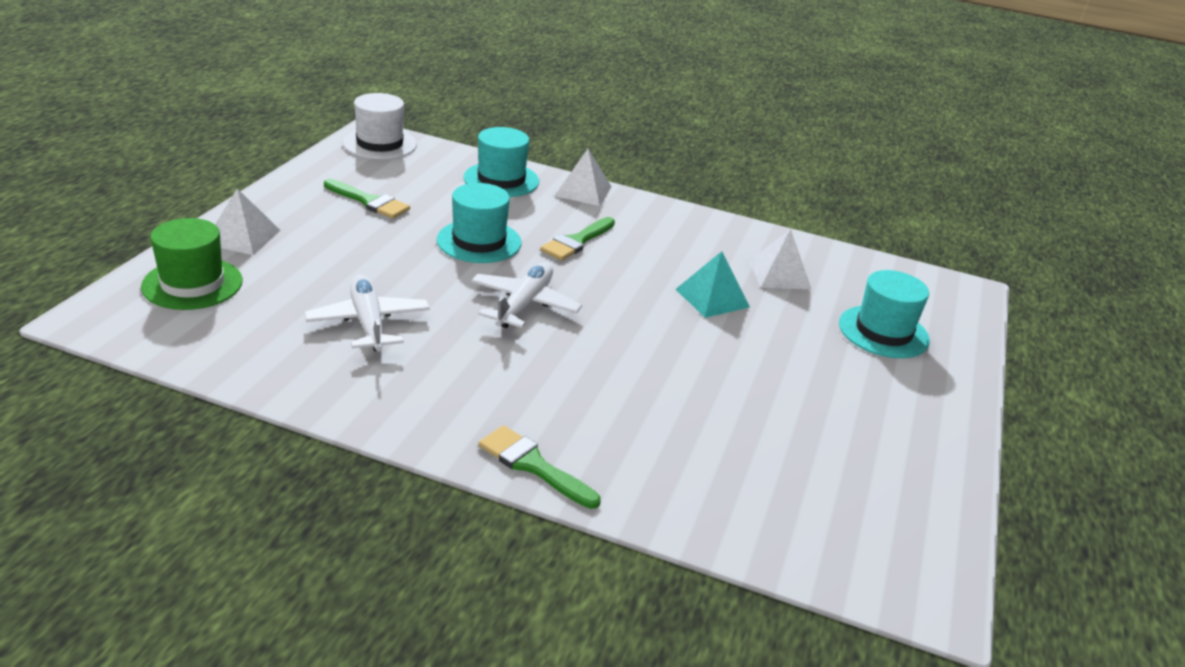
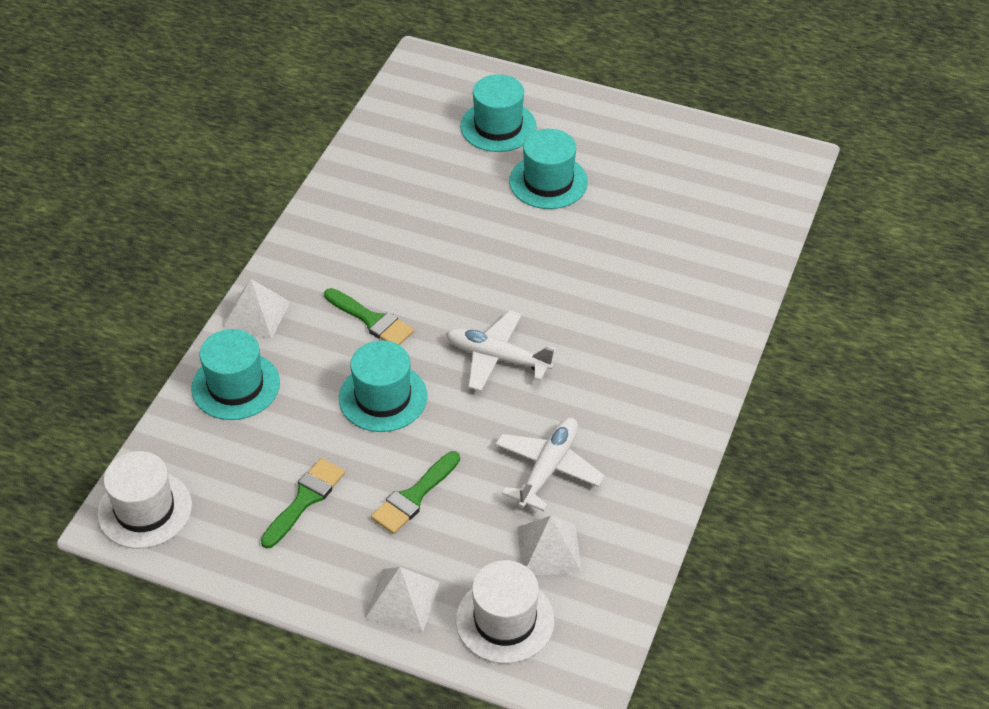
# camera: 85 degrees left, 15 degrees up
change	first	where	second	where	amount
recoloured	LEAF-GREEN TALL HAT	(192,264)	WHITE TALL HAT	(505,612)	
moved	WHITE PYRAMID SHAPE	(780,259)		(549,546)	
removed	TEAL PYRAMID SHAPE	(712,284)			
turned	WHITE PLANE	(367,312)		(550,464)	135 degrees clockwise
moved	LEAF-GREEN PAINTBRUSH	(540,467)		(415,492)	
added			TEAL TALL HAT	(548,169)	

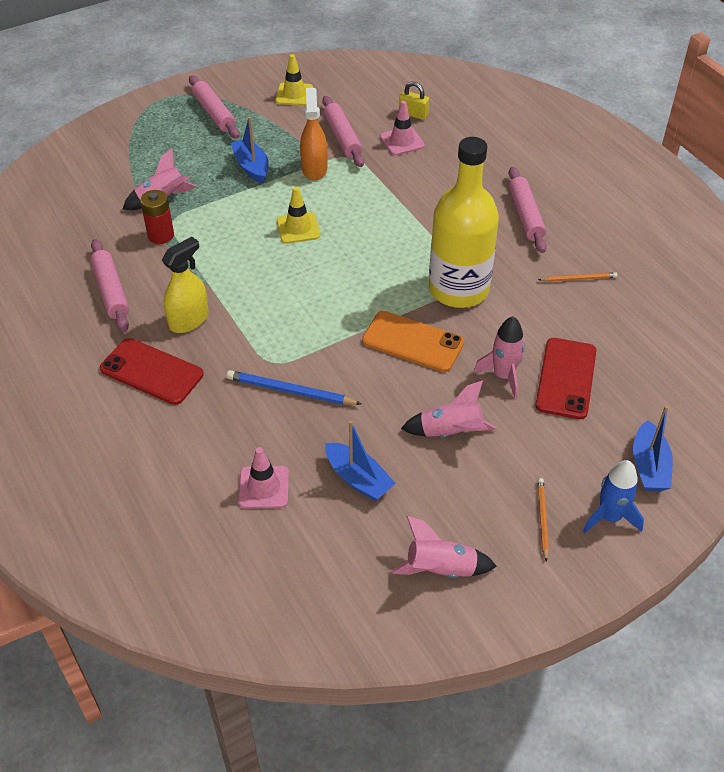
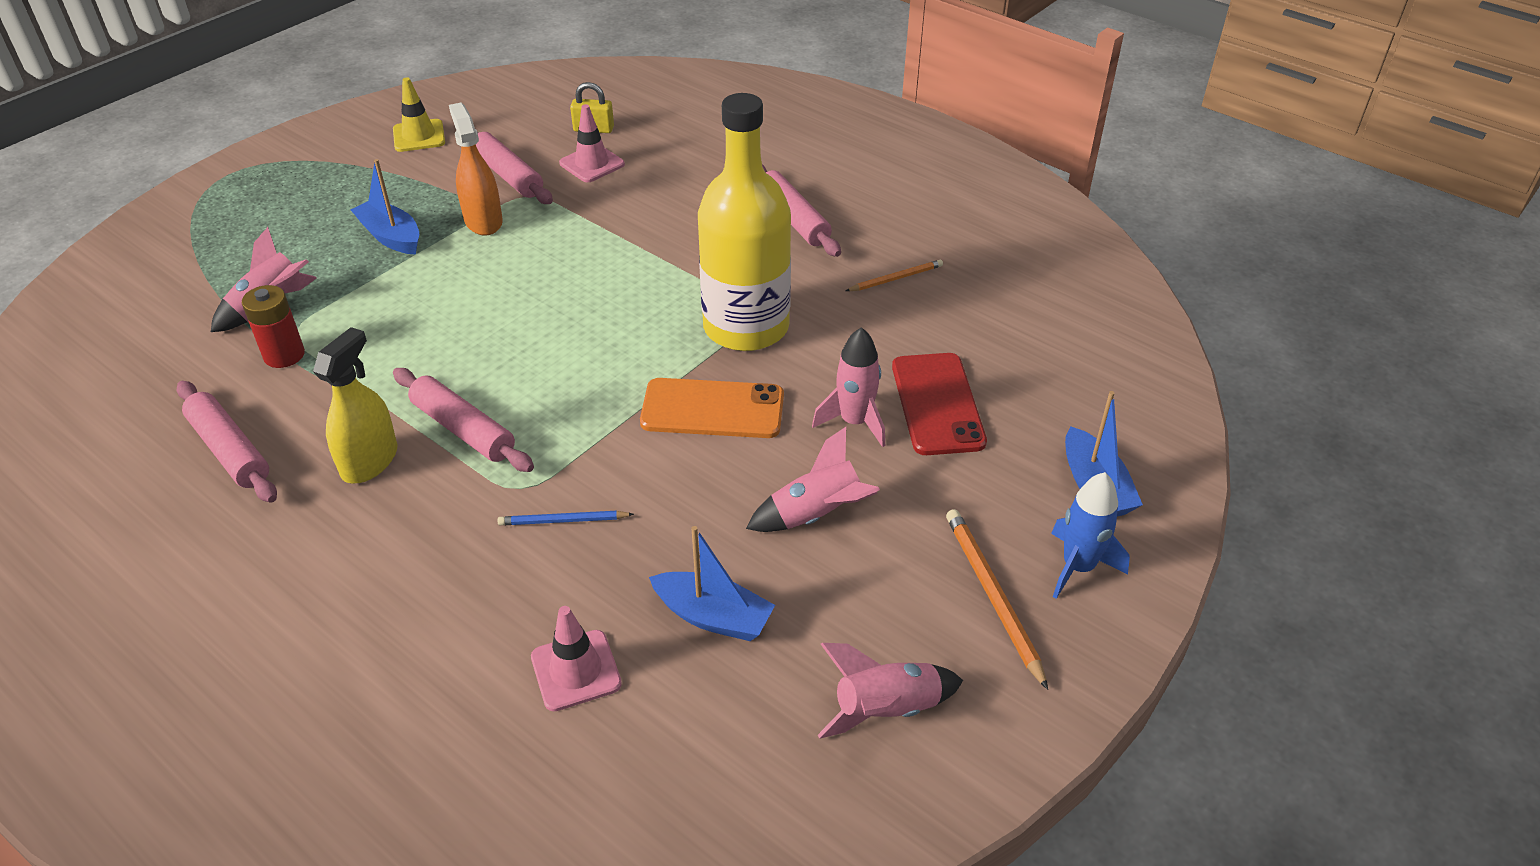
# camera: 20 degrees left, 5 degrees down
change	first	where	second	where	amount
moved	ROSY ROLLING PIN	(214,107)		(463,420)	
removed	BRIGHT YELLOW TRAFFIC CONE	(298,215)			
removed	RED SMARTPHONE	(152,371)			
resized	ROYAL BLUE PENCIL	(293,387)		(565,518)	x0.63
resized	ORANGE PENCIL	(543,520)		(997,599)	x1.60

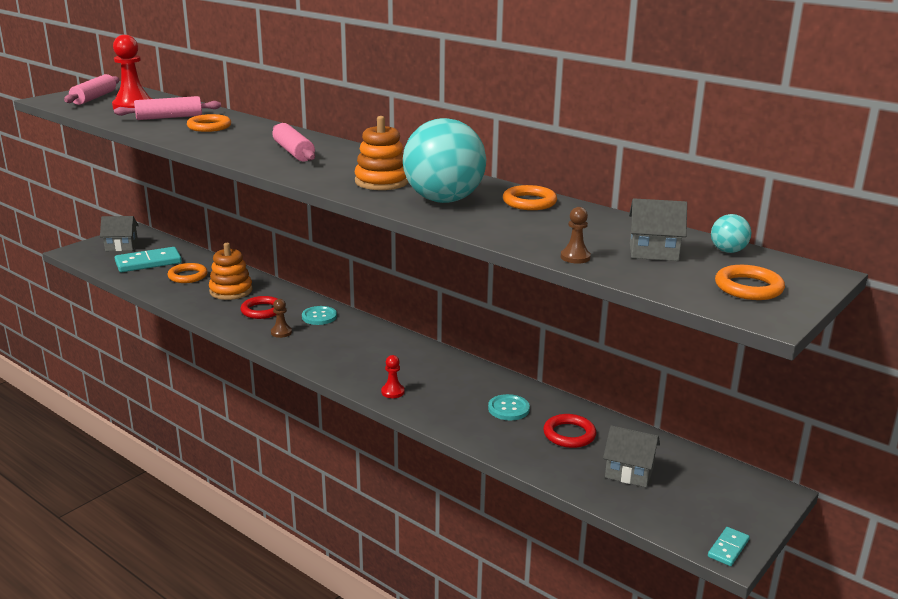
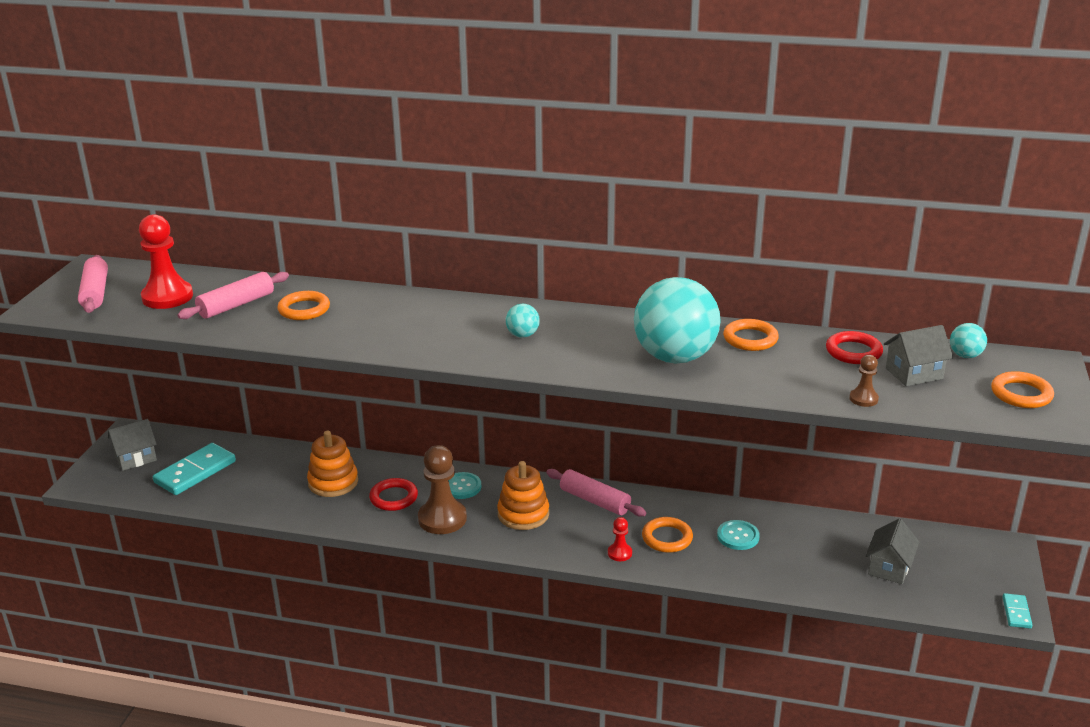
# camera: 25 degrees left, 5 degrees up
change	first	where	second	where	amount
moved	ORANGE STACKING TOY	(381,153)		(523,495)	
moved	ROSY ROLLING PIN	(293,142)		(596,493)	
moved	ORANGE HOOP	(187,273)		(667,535)	
resized	RUSSET PAWN	(281,318)		(442,489)	x2.06
moved	RED HOOP	(569,431)		(854,347)	
turned	GREY HOUSE	(631,456)		(892,551)	60 degrees counterclockwise
added			TEAL BALL	(523,321)	

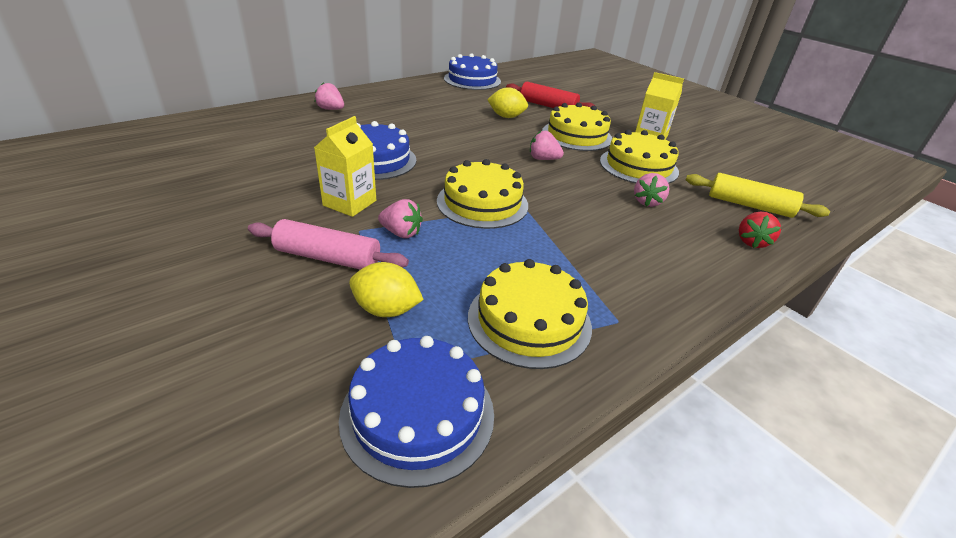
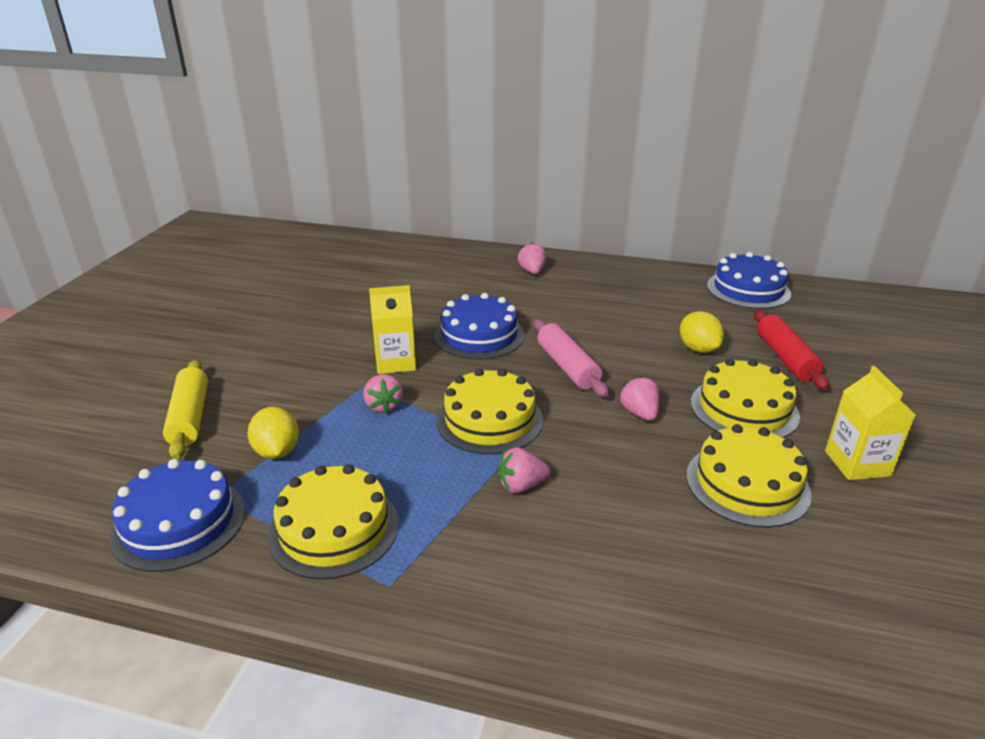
# camera: 55 degrees right, 5 degrees down
change	first	where	second	where	amount
moved	ROSY TOY STRAWBERRY	(651,190)		(524,470)	
moved	BRIGHT YELLOW ROLLING PIN	(758,195)		(185,409)	
removed	RED TOY STRAWBERRY	(760,229)			
moved	ROSY ROLLING PIN	(328,244)		(571,358)	

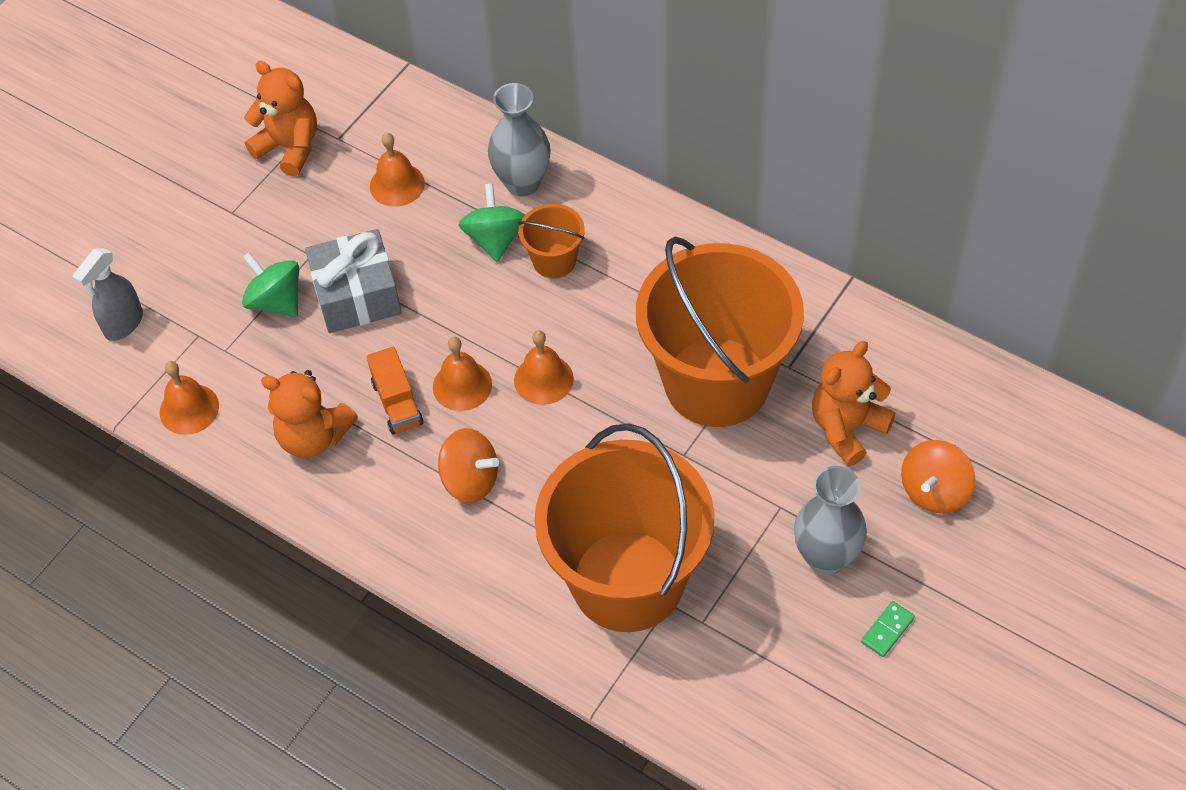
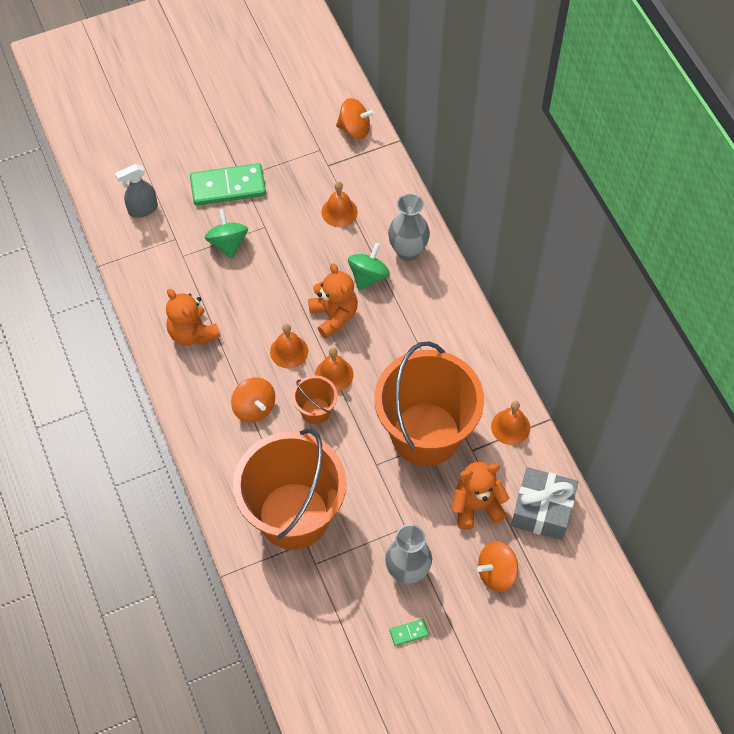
# camera: 30 degrees right, 5 degrees up
change	first	where	second	where	amount
moved	ORANGE TEDDY	(280,118)		(333,301)	
moved	ORANGE PAIL	(551,241)		(314,399)	
moved	GREY GIFT	(353,281)		(544,503)	
removed	ORANGE TOY TRUCK	(395,390)			
moved	ORANGE SCHOOL BELL	(189,398)		(510,423)	
added			ORANGE SPINNING TOP	(355,118)	
added			LEAF-GREEN DOMINO TILE	(228,184)	

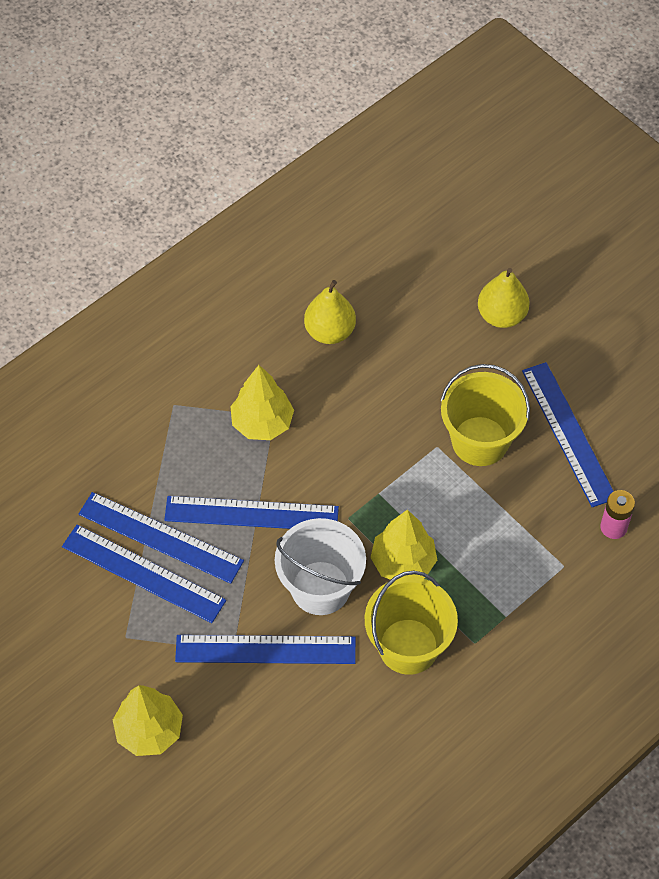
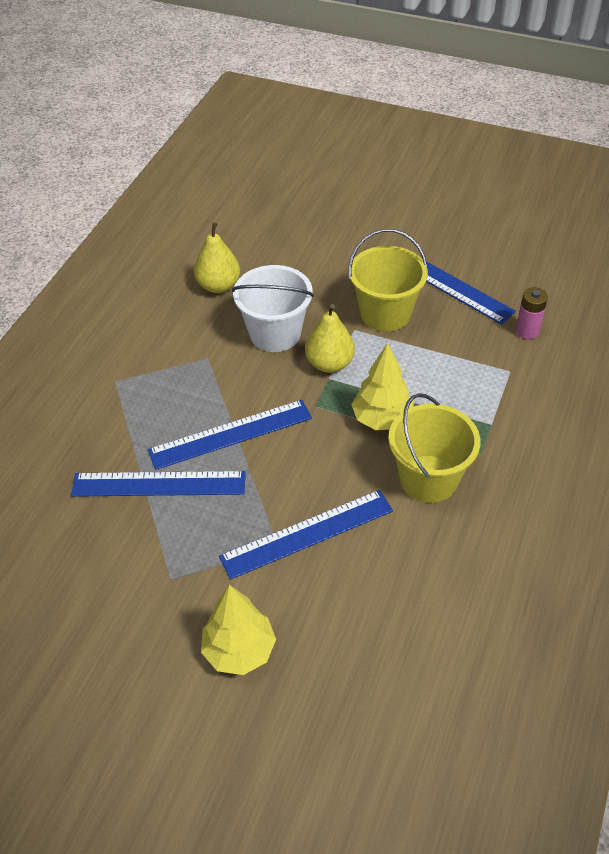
# camera: 25 degrees left, 10 degrees down
change	first	where	second	where	amount
moved	BRIGHT YELLOW PEAR	(504,298)		(330,338)	
removed	BRIGHT YELLOW FIR TREE	(262,402)			
moved	WHITE PAIL	(320,566)		(273,308)	
removed	ROYAL BLUE RULER	(144,574)			

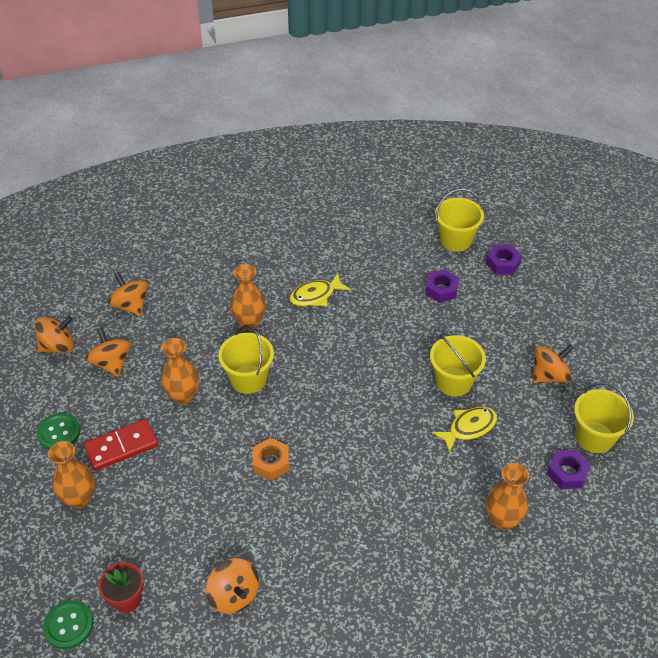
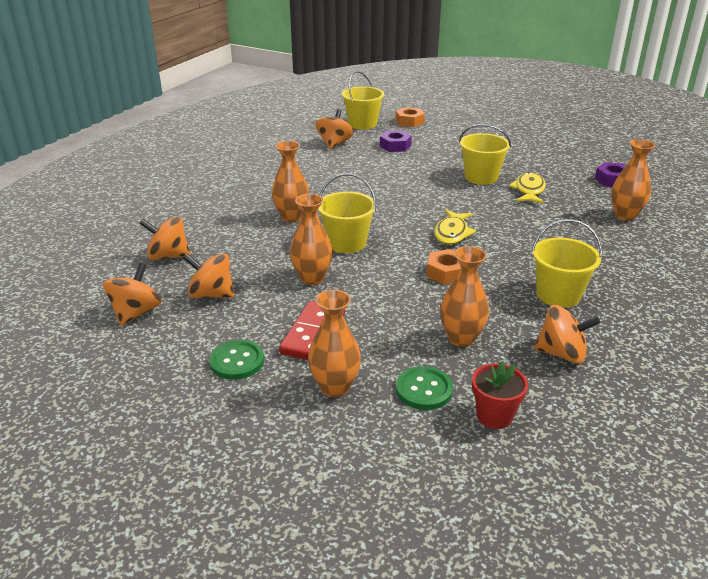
# camera: 45 degrees left, 15 degrees down
change	first	where	second	where	amount
recoloured	ROYAL PURPLE HEX NUT	(504,260)	ORANGE HEX NUT	(410,117)	
moved	BRIGHT YELLOW FISH FIGURE	(320,289)		(455,227)	
moved	ORANGE SPINNING TOP	(553,364)		(334,129)	
moved	BRIGHT YELLOW PAIL	(604,417)		(566,263)	
moved	LEAF-GREEN BUTTON	(68,624)		(424,388)	
added			ORANGE TALL VASE	(464,296)	

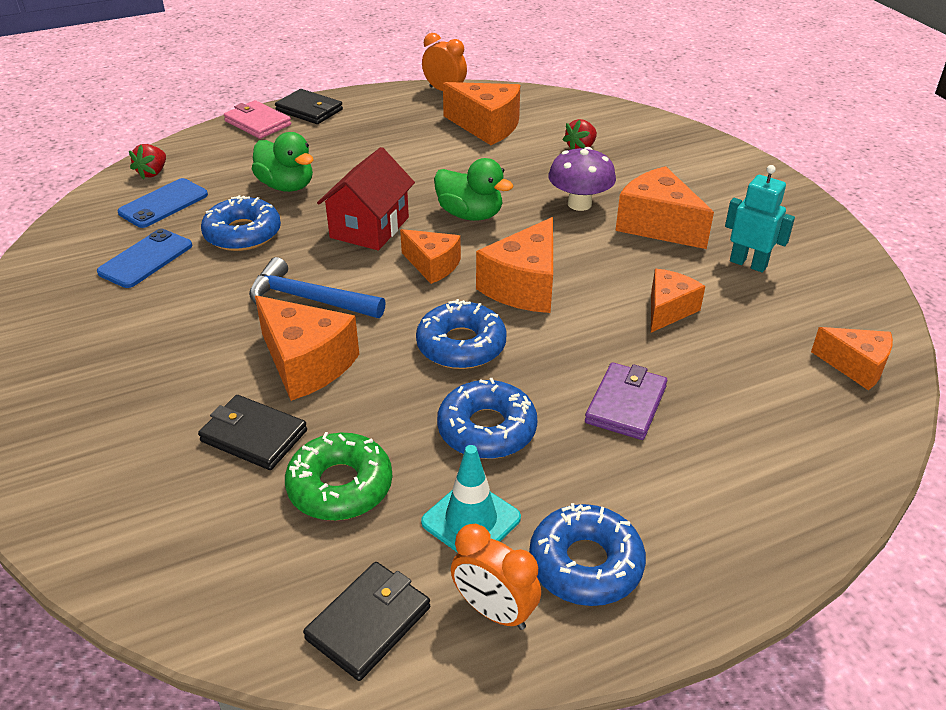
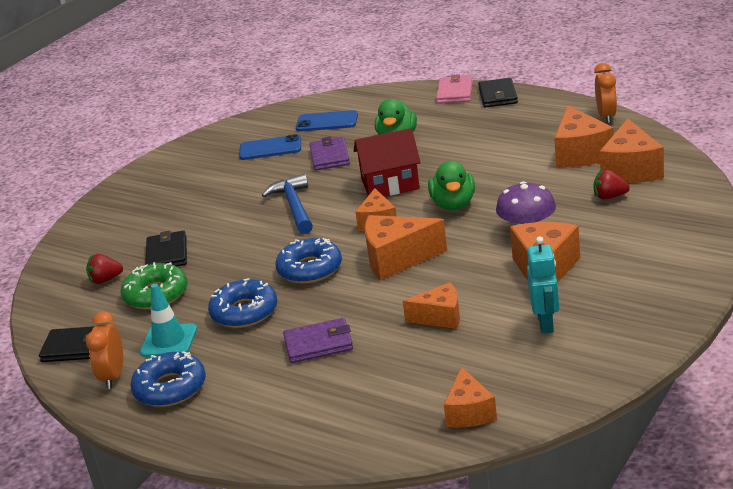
# camera: 60 degrees right, 10 degrees down
change	first	where	second	where	amount
moved	RED TOY STRAWBERRY	(147,161)		(104,269)	
replaced	ROYAL BLUE GLAZED DONUT	(241,223)	ROYAL PURPLE WALLET	(329,154)	
moved	ORANGE CHEESE	(307,348)		(632,150)	

